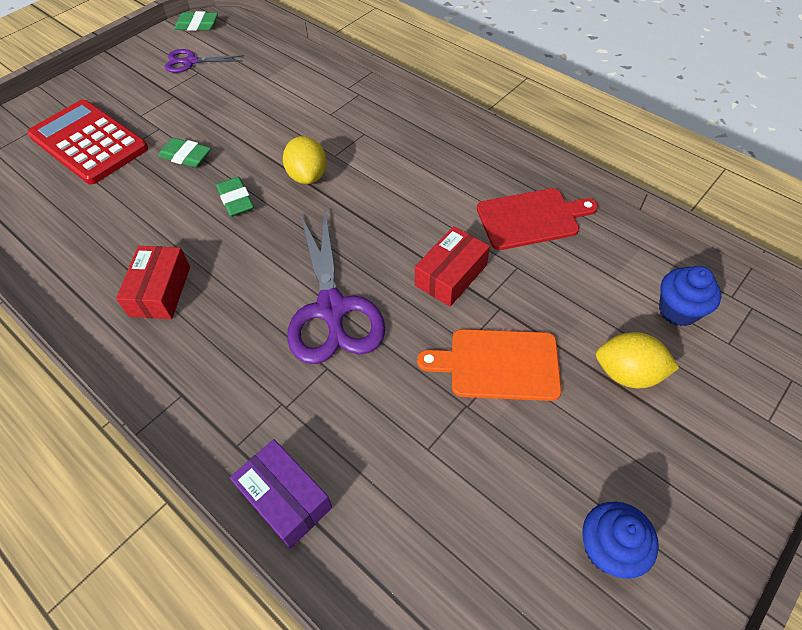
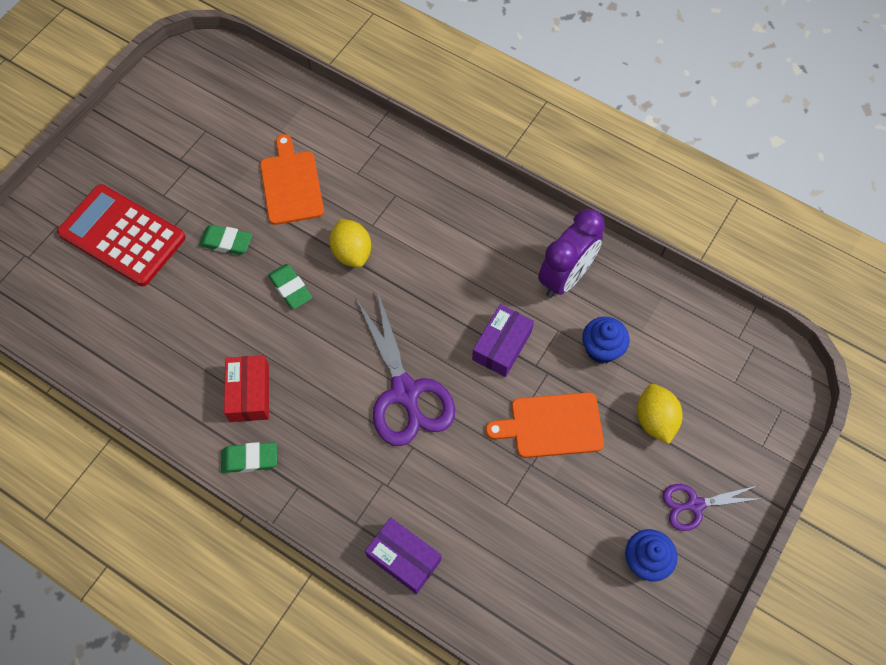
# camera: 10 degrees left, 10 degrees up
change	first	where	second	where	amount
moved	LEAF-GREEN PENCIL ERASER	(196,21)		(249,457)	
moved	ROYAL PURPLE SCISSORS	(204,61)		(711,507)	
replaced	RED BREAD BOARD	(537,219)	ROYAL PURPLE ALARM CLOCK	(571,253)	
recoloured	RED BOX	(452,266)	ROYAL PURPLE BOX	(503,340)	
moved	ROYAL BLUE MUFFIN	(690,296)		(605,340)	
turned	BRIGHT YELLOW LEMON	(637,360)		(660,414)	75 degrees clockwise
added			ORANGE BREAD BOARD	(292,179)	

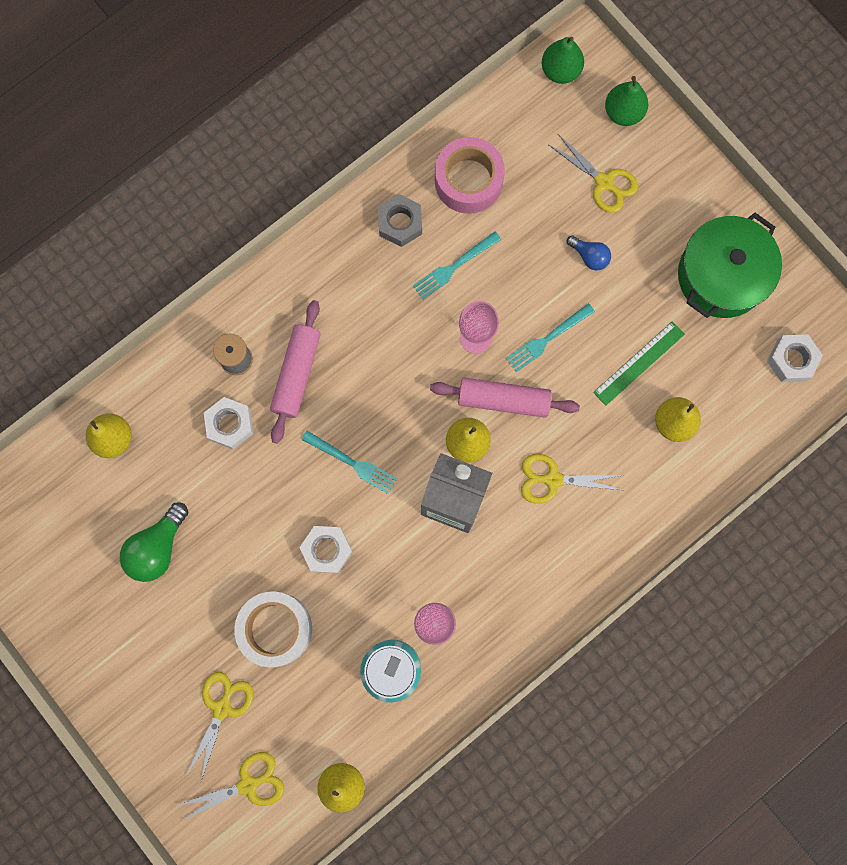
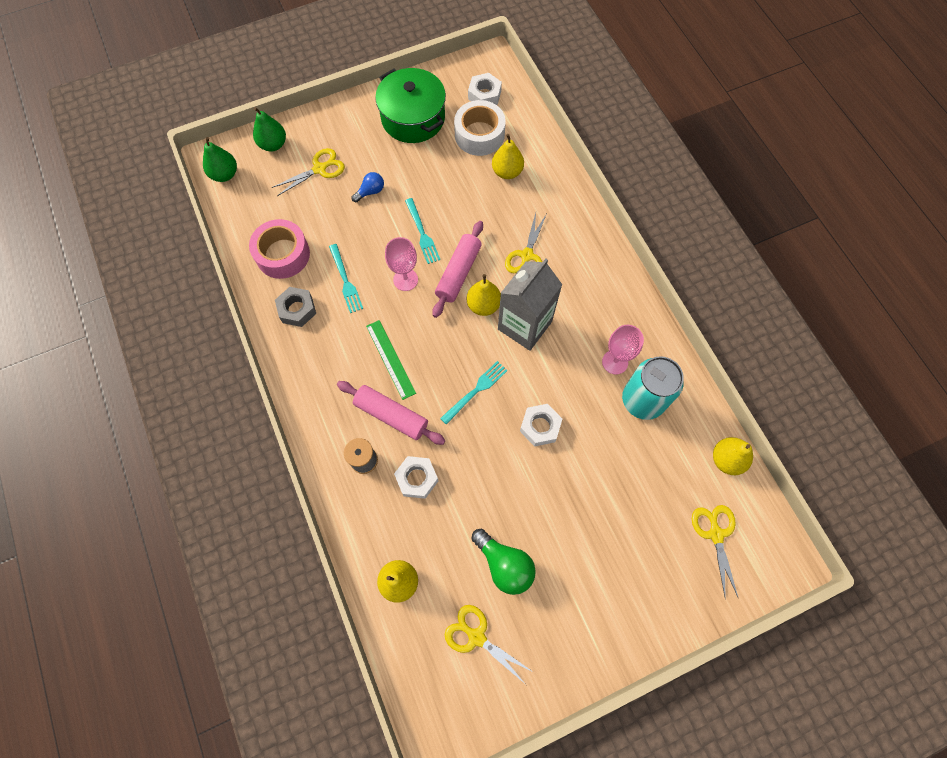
# camera: 75 degrees left, 10 degrees down
change	first	where	second	where	amount
moved	LEAF-GREEN RULER	(639,363)		(391,360)	
moved	WHITE ROLL OF TAPE	(273,629)		(480,128)	
moved	BRIGHT YELLOW SCISSORS	(219,726)		(489,644)	

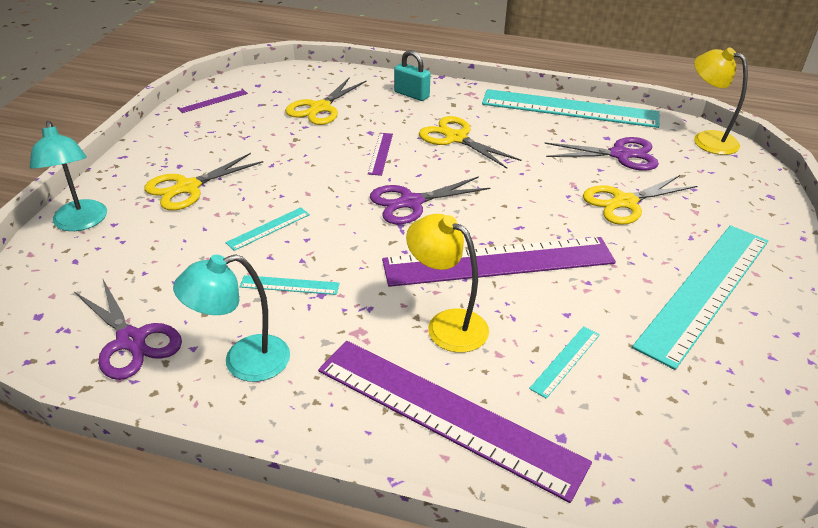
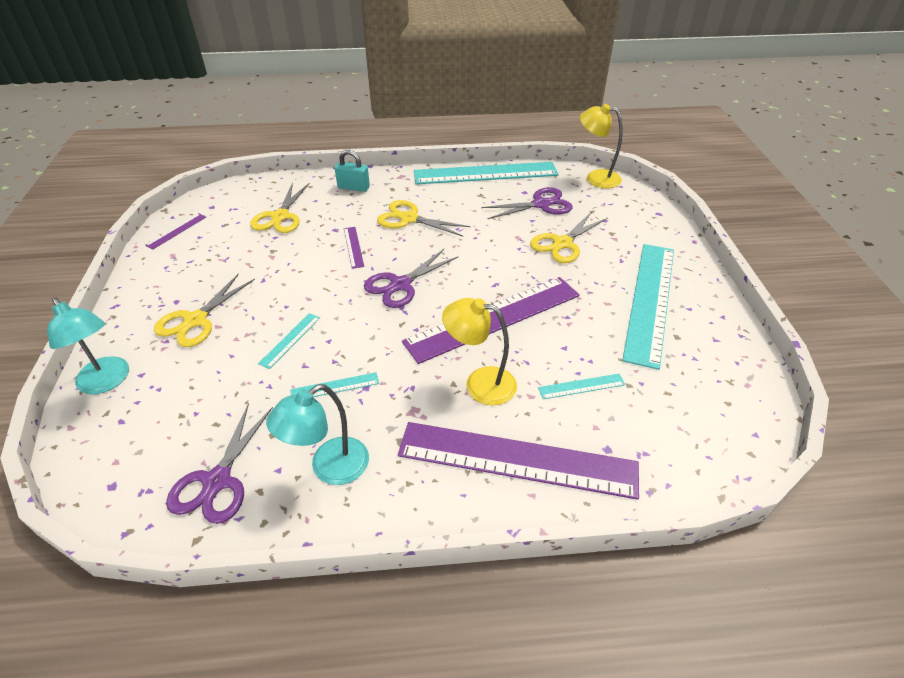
# camera: 20 degrees left, 5 degrees up
change	first	where	second	where	amount
turned	ROYAL PURPLE SCISSORS	(128,330)		(219,463)	75 degrees clockwise
turned	TEAL RULER	(564,362)		(581,386)	60 degrees clockwise

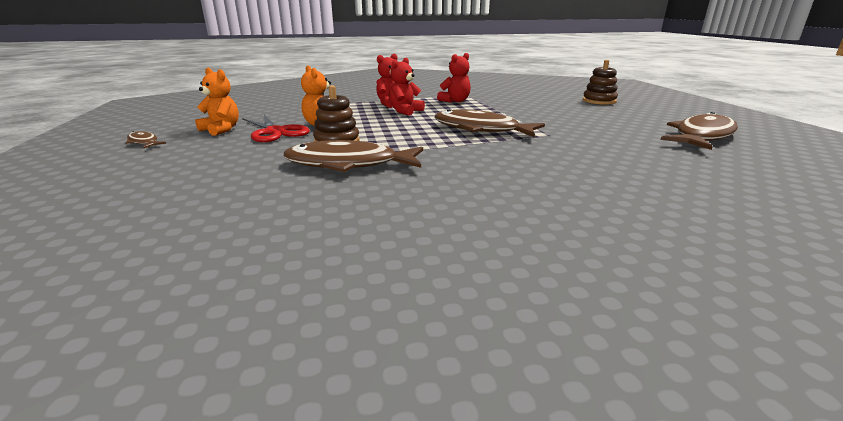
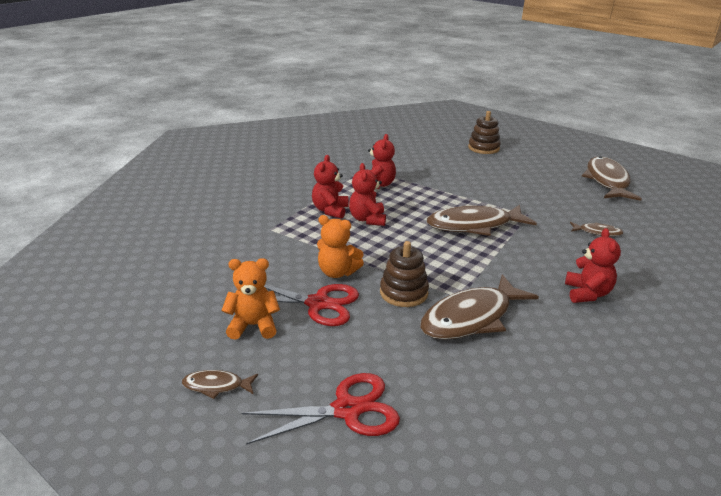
# camera: 40 degrees left, 5 degrees up
change	first	where	second	where	amount
added			RUSSET FISH FIGURE	(597,229)	
added			RED TEDDY	(593,265)	
added			RED SCISSORS	(321,409)	

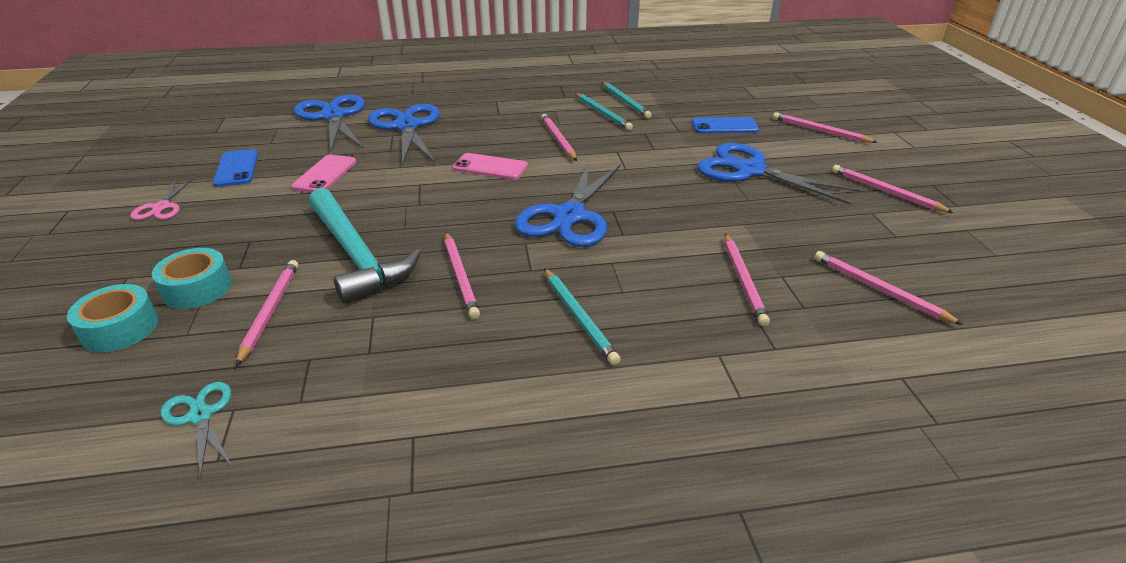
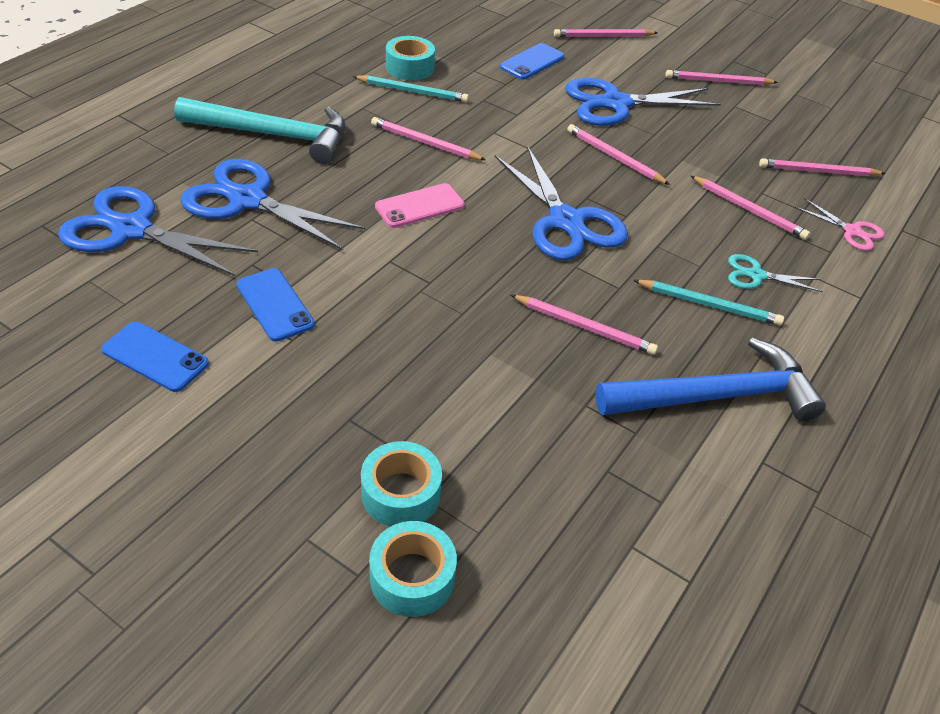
# camera: 50 degrees left, 10 degrees up
change	first	where	second	where	amount
replaced	TEAL PENCIL	(627,100)	TEAL ROLL OF TAPE	(410,58)	
recoloured	ROSY SMARTPHONE	(323,173)	ROYAL BLUE SMARTPHONE	(275,305)	
moved	ROSY SCISSORS	(161,199)		(840,224)	
moved	TEAL HAMMER	(364,246)		(259,130)	
moved	ROSY PENCIL	(267,313)		(618,154)	
moved	TEAL SCISSORS	(196,430)		(775,273)	
added			ROYAL BLUE HAMMER	(710,379)	

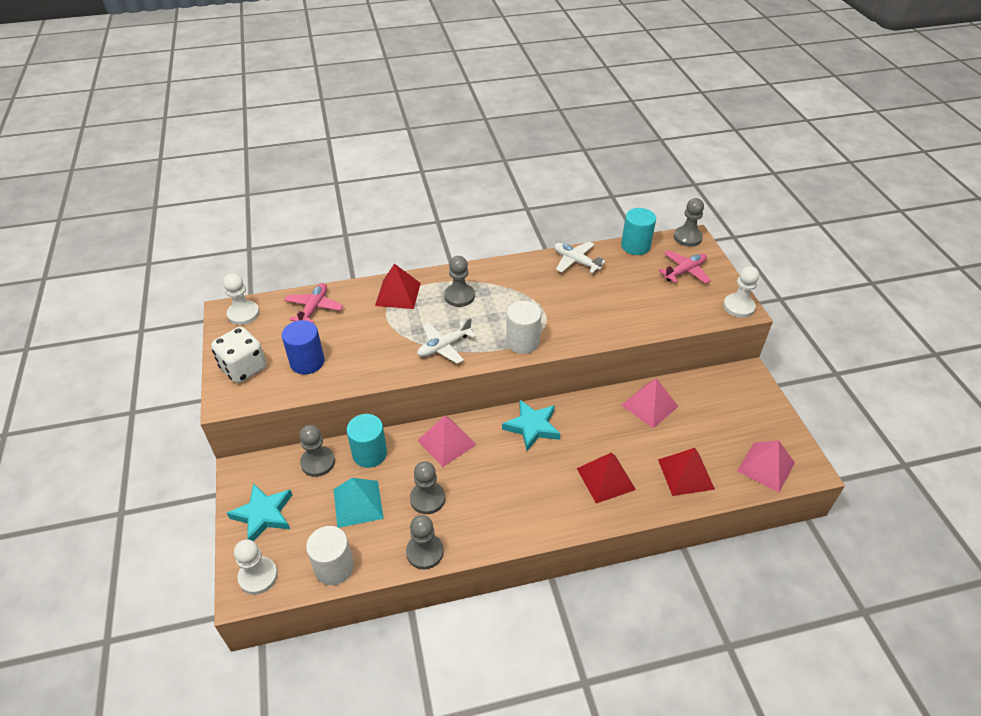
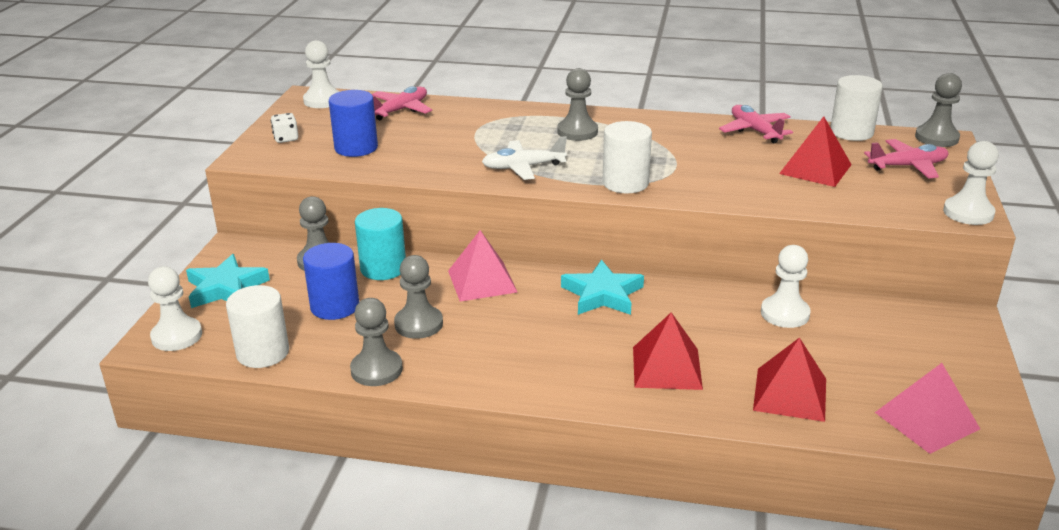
# camera: 25 degrees right, 15 degrees down
change	first	where	second	where	amount
recoloured	TEAL CYLINDER SHAPE	(638,231)	WHITE CYLINDER SHAPE	(856,108)	
recoloured	WHITE PLANE	(580,257)	ROSY PLANE	(756,124)	
moved	RED PYRAMID SHAPE	(398,286)		(815,151)	
resized	WHITE GAME DIE	(239,355)		(284,128)	x0.50
replaced	ROSY PYRAMID SHAPE	(649,403)	WHITE PAWN	(786,286)	
replaced	TEAL PYRAMID SHAPE	(358,503)	ROYAL BLUE CYLINDER SHAPE	(331,281)	

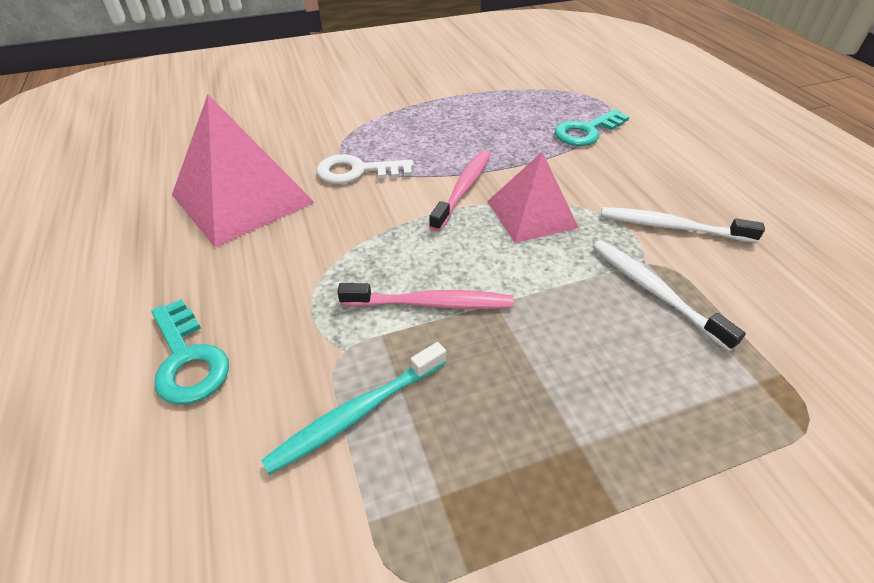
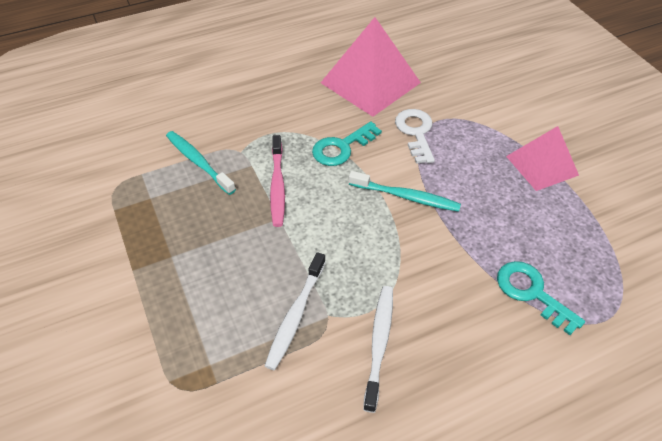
# camera: 85 degrees right, 5 degrees up
change	first	where	second	where	amount
recoloured	ROSY TOOTHBRUSH	(460,191)	TEAL TOOTHBRUSH	(405,191)	
moved	ROSY PYRAMID SHAPE	(533,197)		(542,158)	
turned	WHITE TOOTHBRUSH	(669,295)		(295,311)	150 degrees clockwise
moved	TEAL KEY	(190,352)		(347,143)	

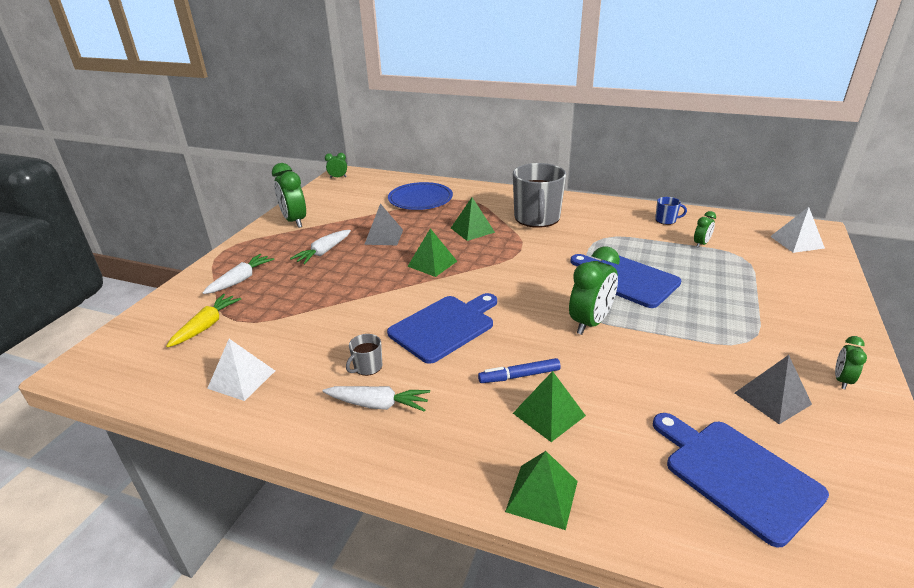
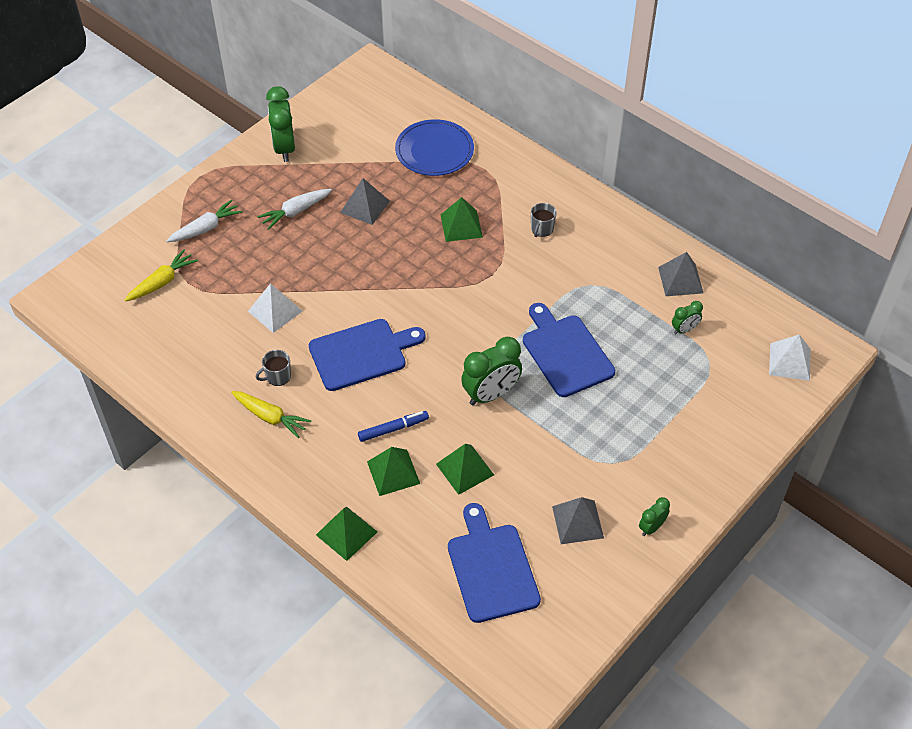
# camera: 20 degrees right, 20 degrees up
change	first	where	second	where	amount
removed	LEAF-GREEN ALARM CLOCK	(336,165)			
resized	GREY TEA MUG	(539,195)		(543,220)	x0.43
replaced	ROYAL BLUE TEA MUG	(671,211)	GREY PYRAMID SHAPE	(680,274)	
moved	LEAF-GREEN PYRAMID SHAPE	(432,252)		(465,469)	
moved	WHITE PYRAMID SHAPE	(241,370)		(275,308)	
turned	ROYAL BLUE MARKER PEN	(519,370)		(393,426)	150 degrees clockwise
recoloured	WHITE ROOT VEGETABLE	(376,399)	BRIGHT YELLOW ROOT VEGETABLE	(271,414)	

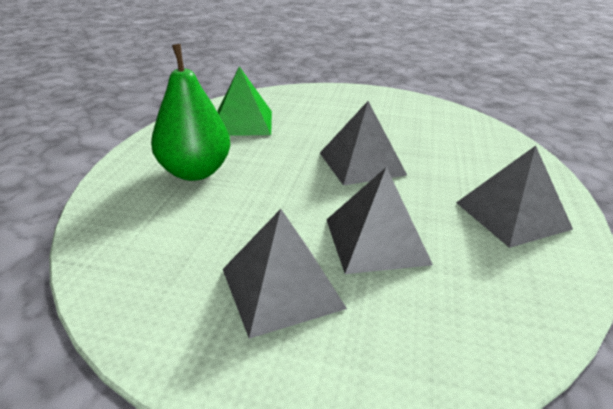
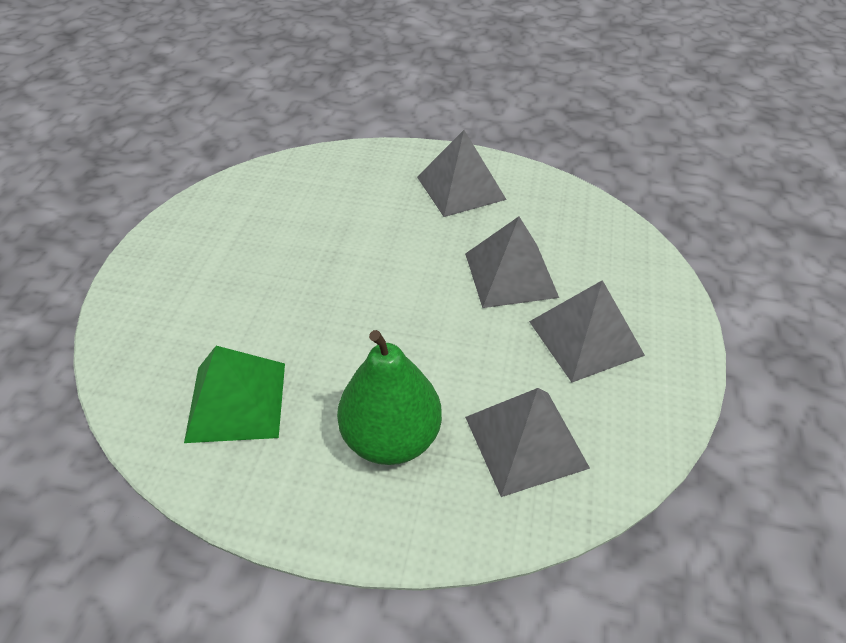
# camera: 90 degrees left, 15 degrees up
change	first	where	second	where	amount
moved	GREY PYRAMID SHAPE	(363,143)		(527,442)	

